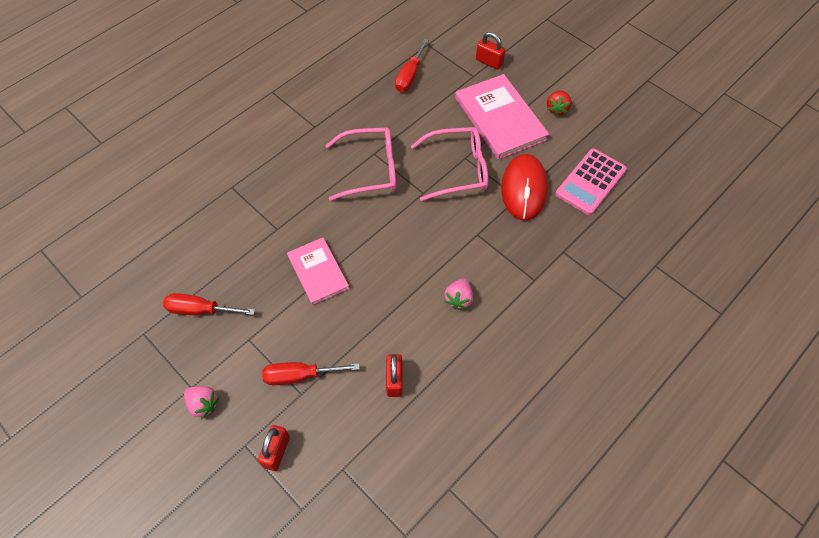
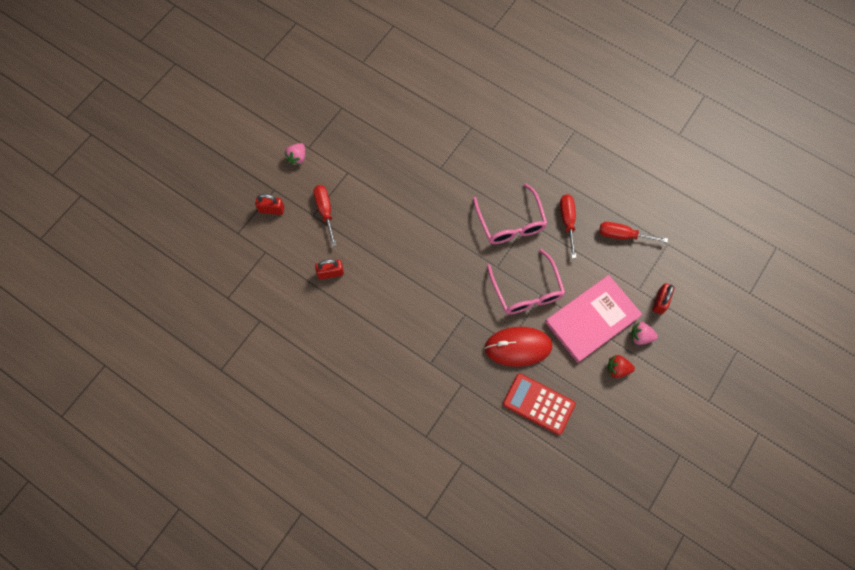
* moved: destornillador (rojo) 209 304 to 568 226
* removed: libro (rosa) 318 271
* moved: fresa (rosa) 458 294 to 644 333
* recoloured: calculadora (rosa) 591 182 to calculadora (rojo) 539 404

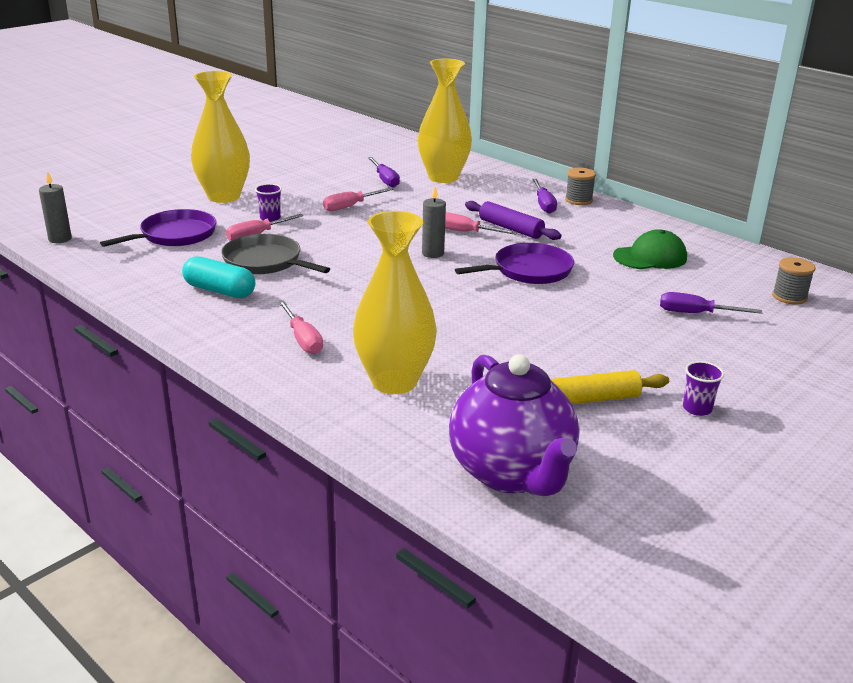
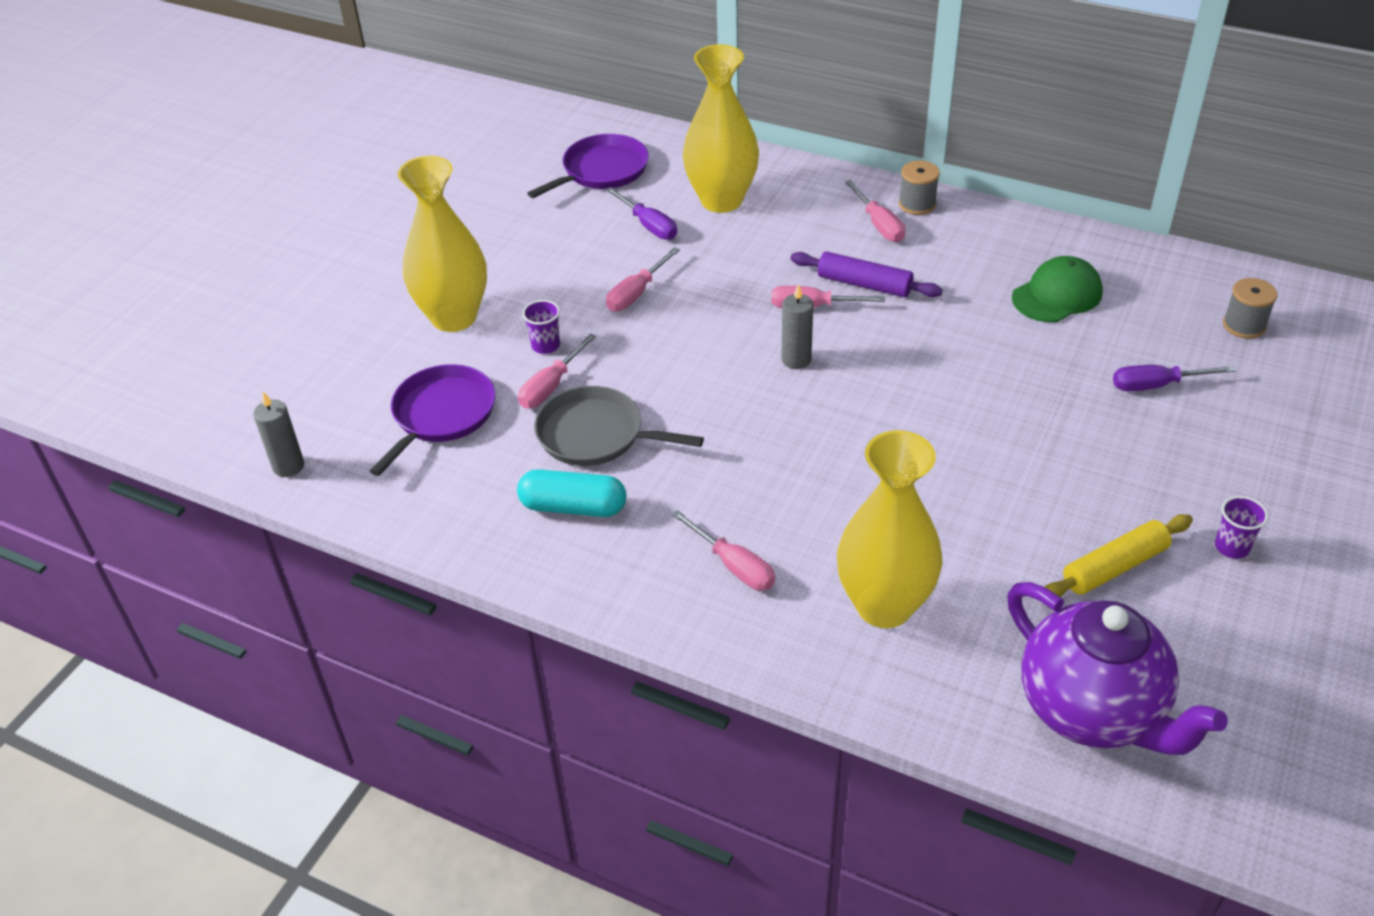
* moved: sartén (morado) 514 263 to 588 166
* recoloured: destornillador (morado) 544 196 to destornillador (rosa) 875 211

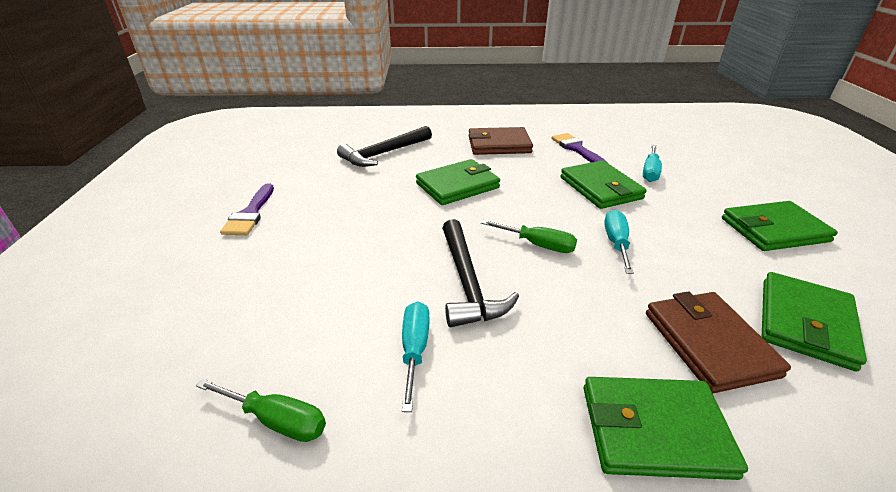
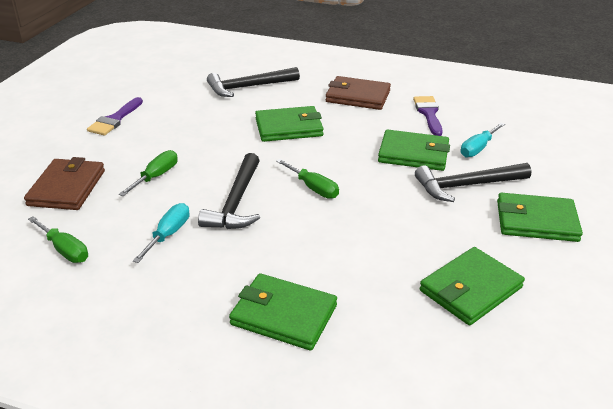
* turned: cartera (verde) 604 184 = 414 150 75 degrees counterclockwise
* removed: destornillador (turquesa) 619 242
* moved: cartera (marrón) 718 342 to 64 183
* added: destornillador (verde) 148 173
* added: martillo (negro) 473 182

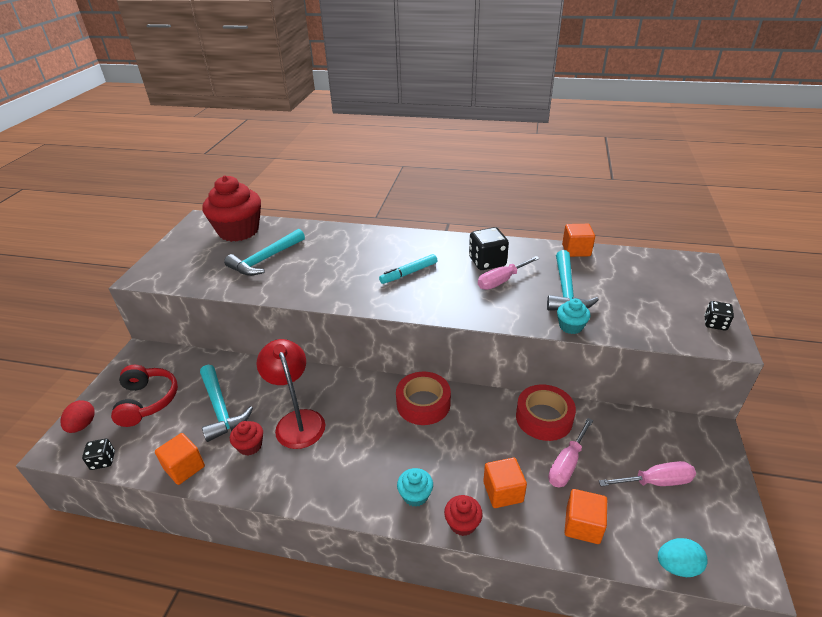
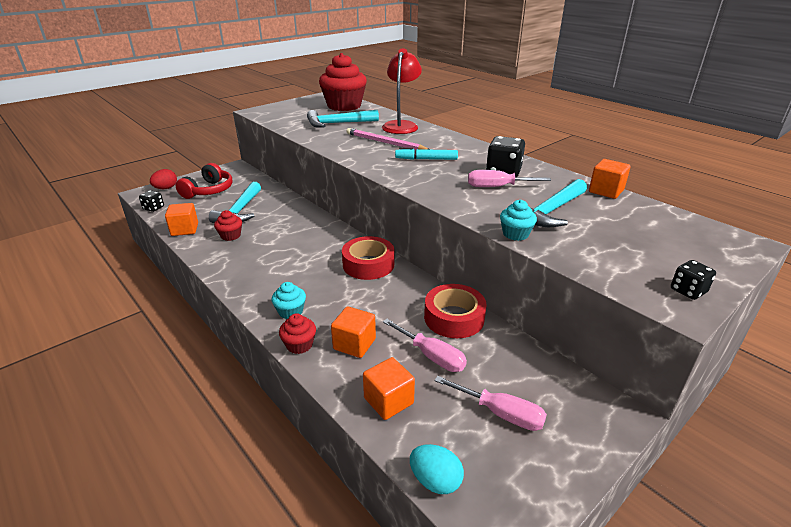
* moved: lámpara (rojo) 290 394 to 402 91
* turned: destornillador (rosa) 570 452 = 425 345 120 degrees counterclockwise
* added: lápiz (rosa) 388 139

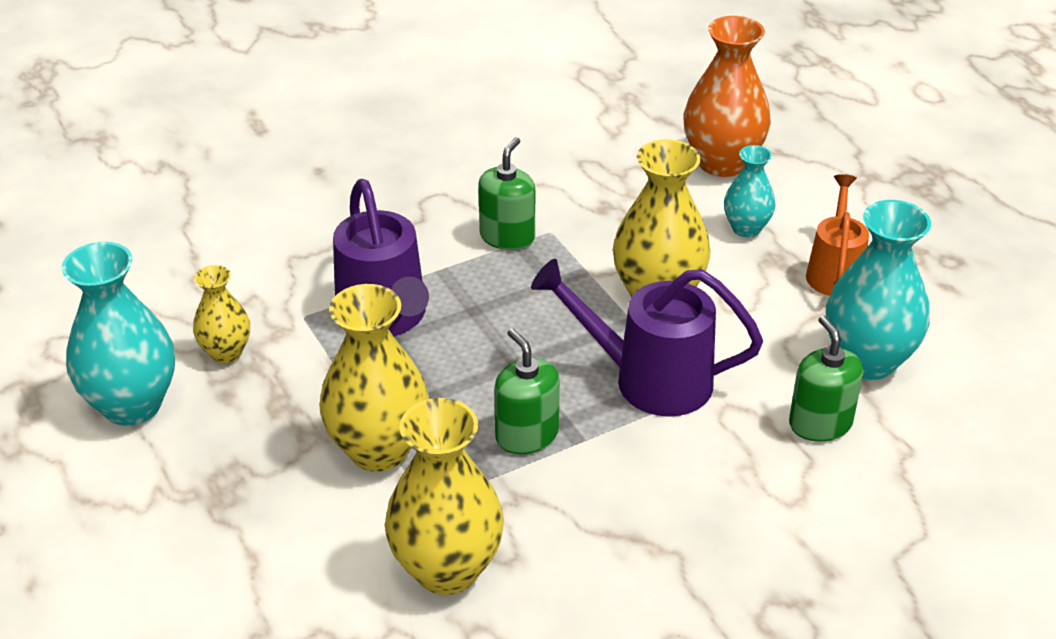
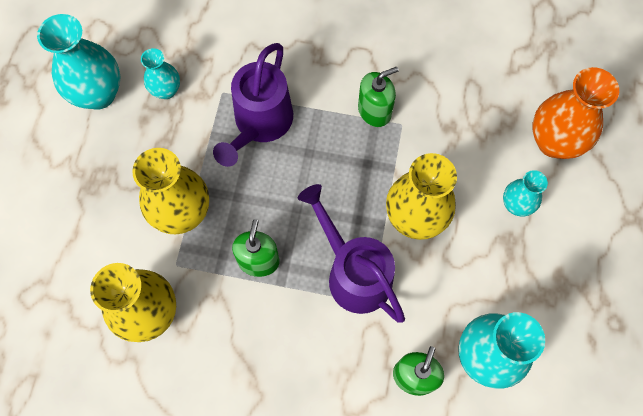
* recoloured: florero (amarillo) 221 314 to florero (turquesa) 160 73
* removed: regadera (naranja) 837 235

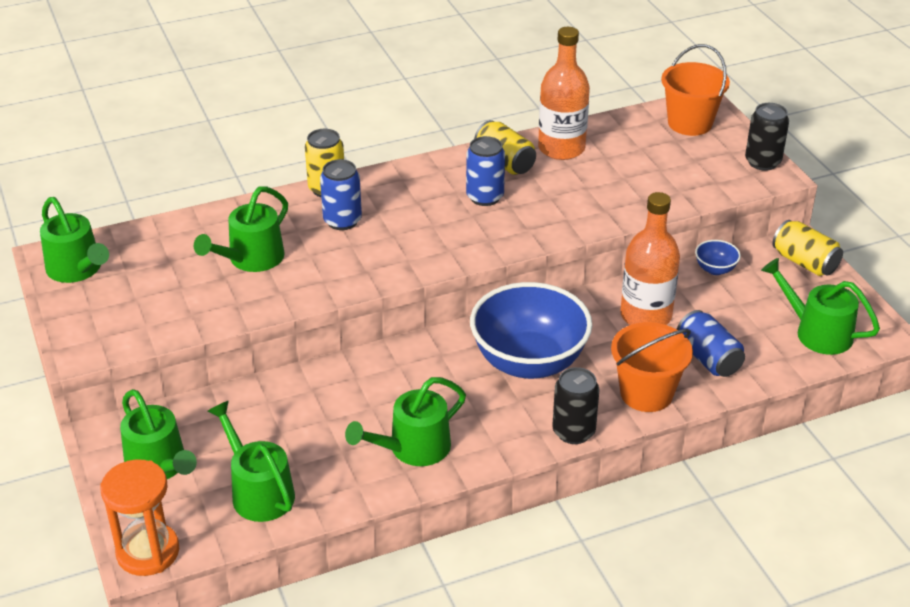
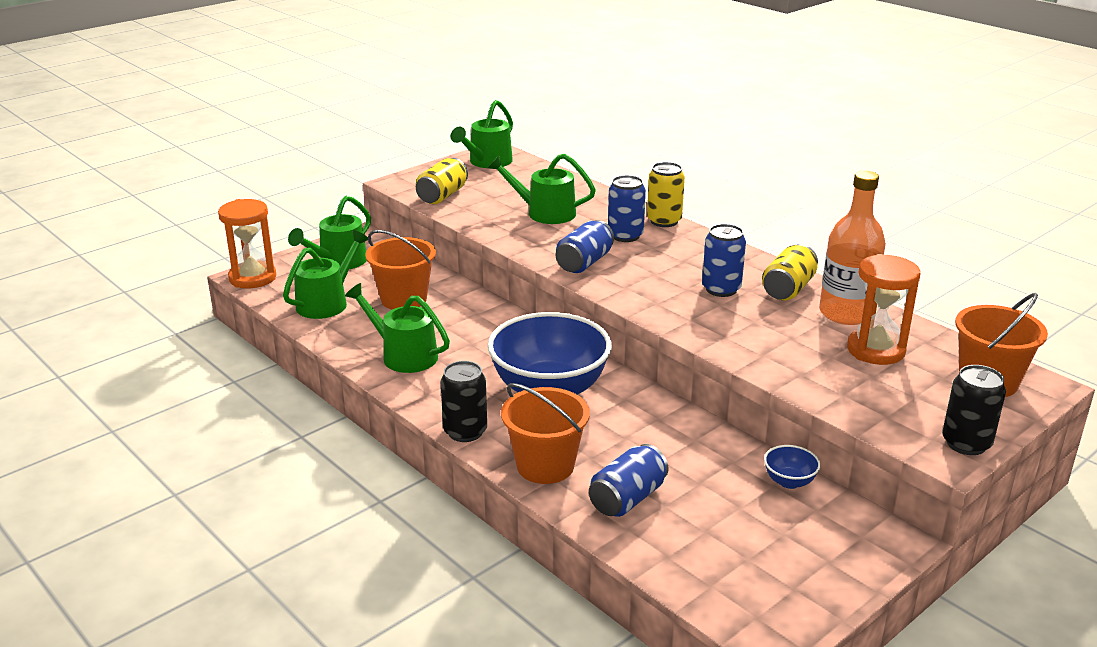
* removed: botella (naranja) 650 258
* removed: regadera (verde) 820 306
* moved: lata (amarillo) 807 248 to 442 181
* added: balde (naranja) 400 270
* added: lata (azul) 585 246
* added: reloj de arena (naranja) 883 309

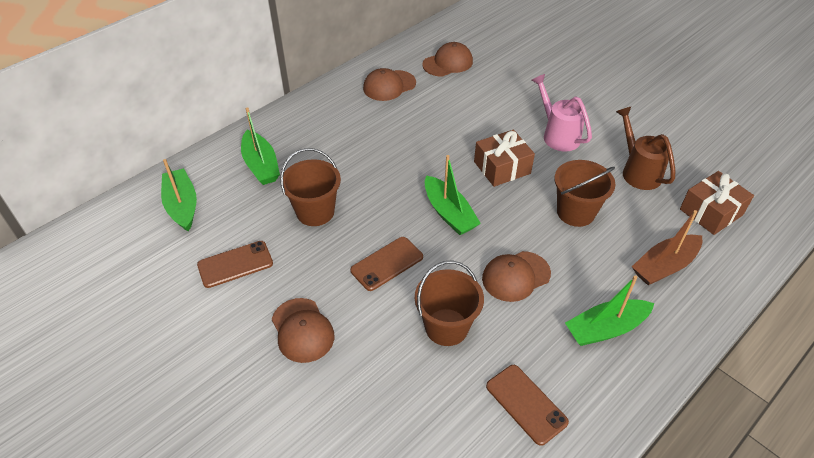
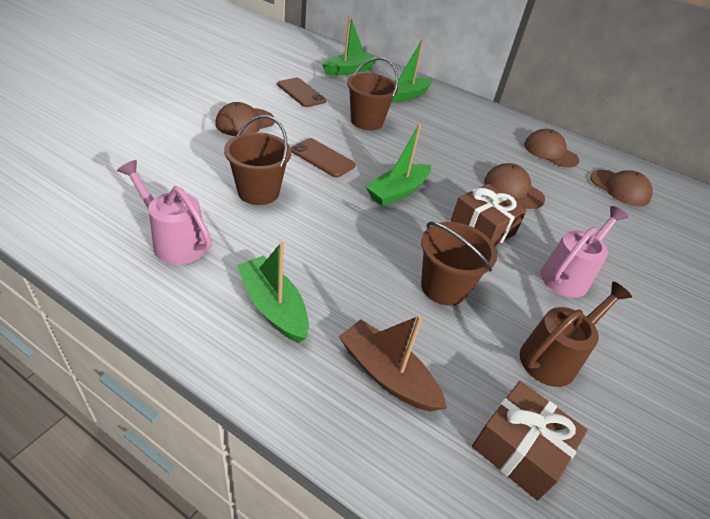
* moved: gorra (marrón) 516 276 to 514 186
* replaced: móvil (marrón) 527 405 to regadera (rosa) 164 212

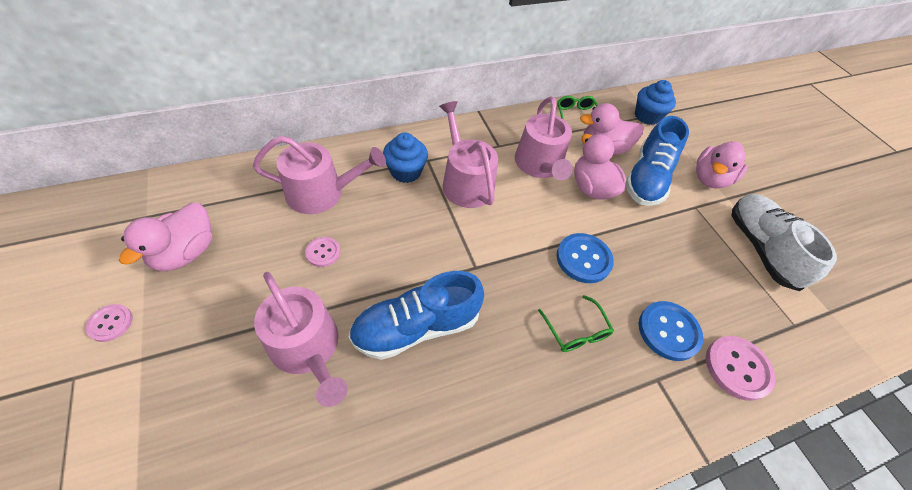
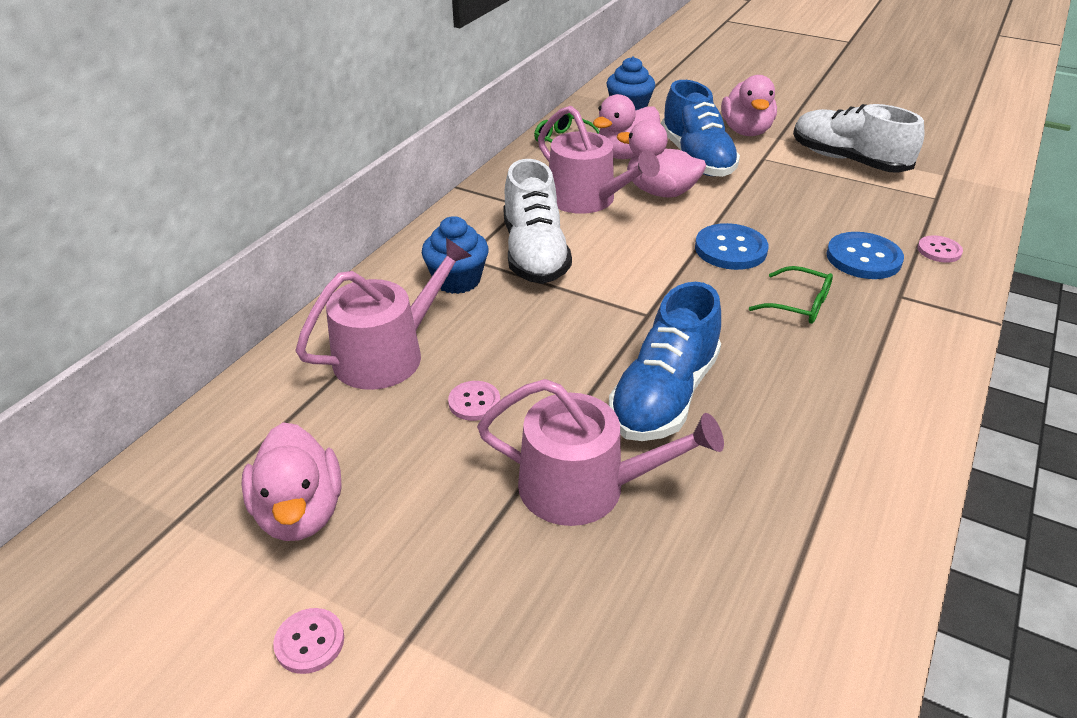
* replaced: regadera (rosa) 468 154 to zapato (blanco) 537 221
* resized: botón (rosa) 741 368 = 940 249 x0.58

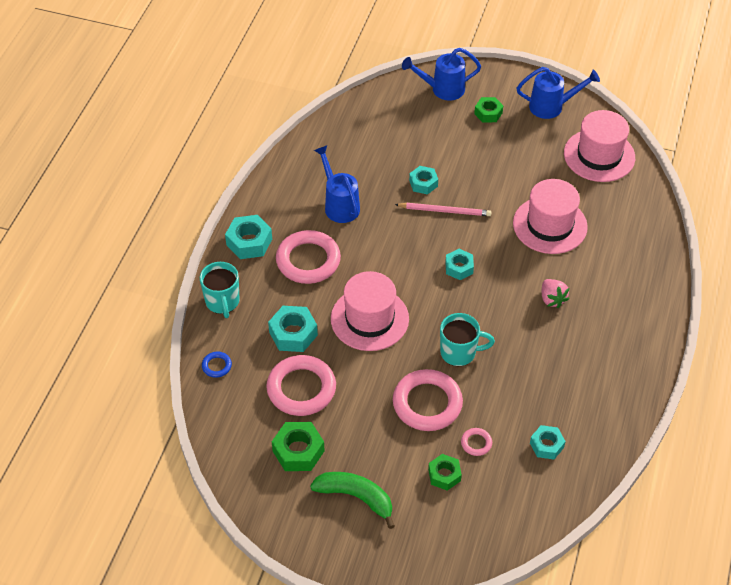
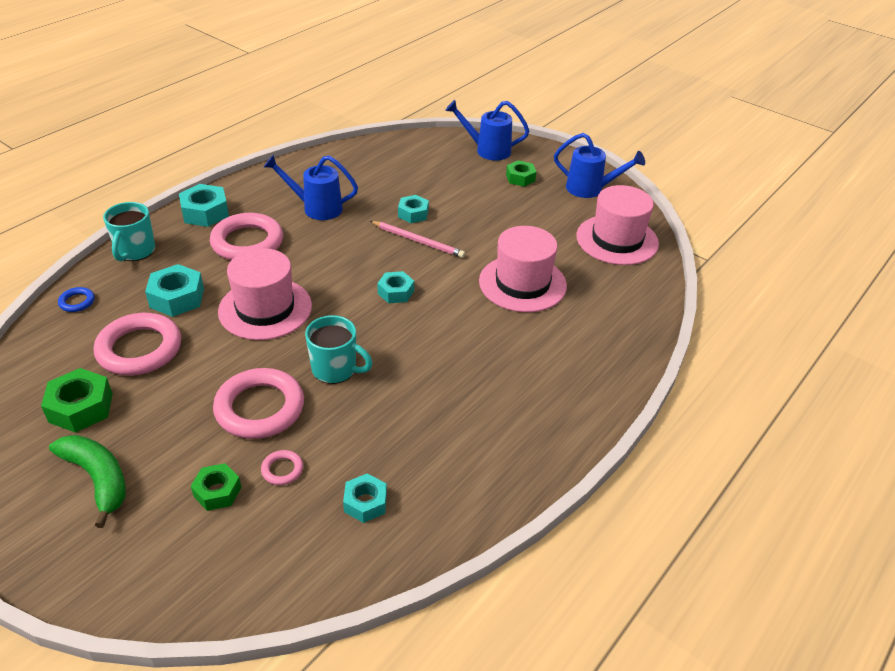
* turned: regadera (azul) 337 184 = 311 187 75 degrees counterclockwise
* removed: fresa (rosa) 555 293

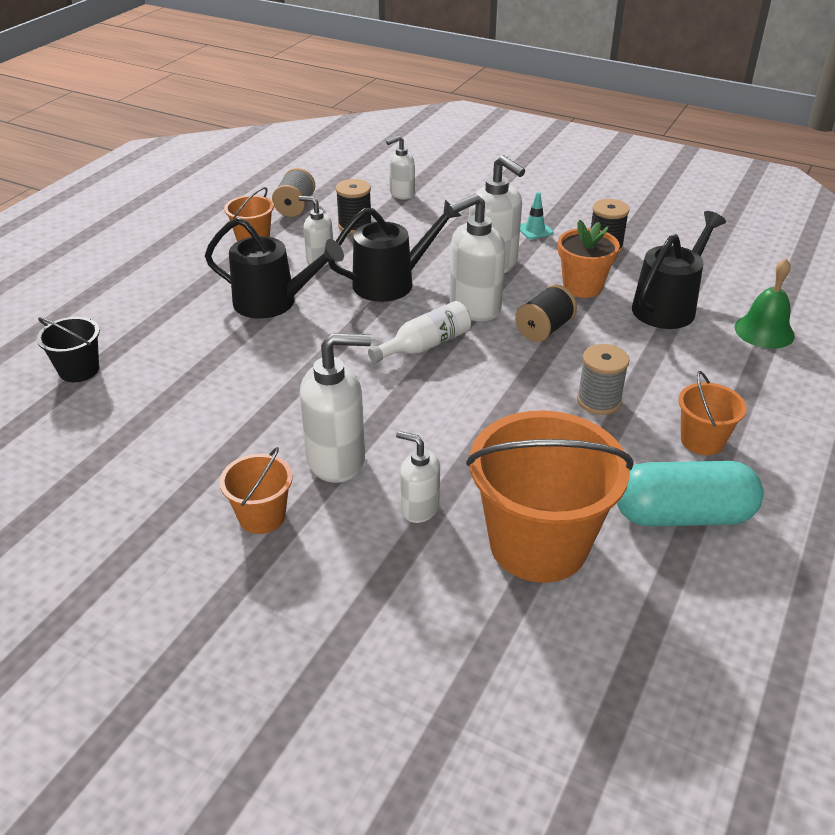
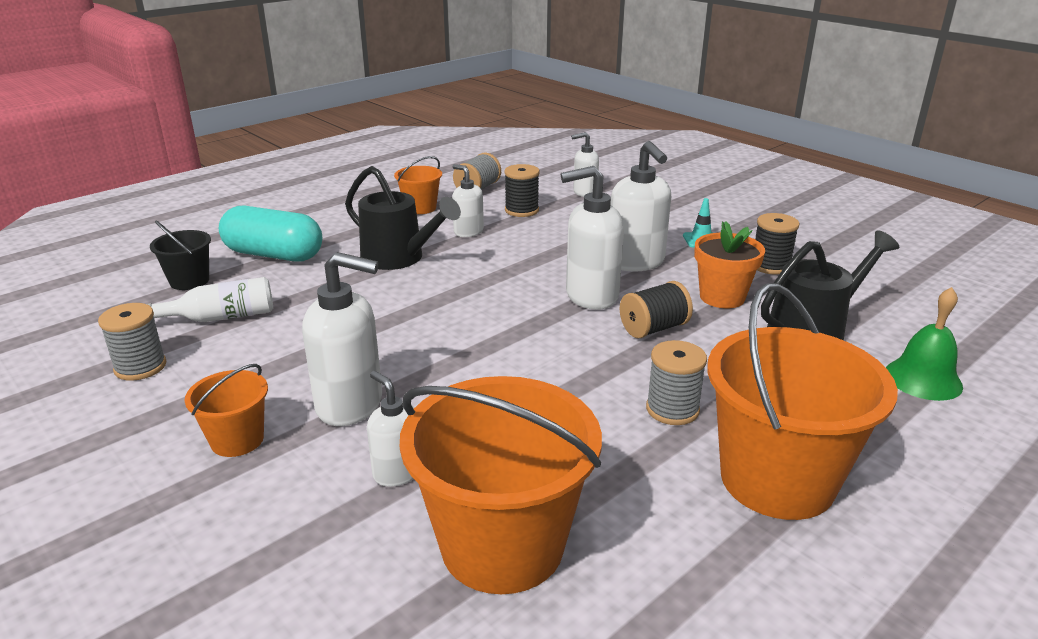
* removed: regadera (negro) 394 251
* moved: botella (blanco) 419 332 to 210 299
* moved: cápsula (turquesa) 690 493 to 270 233
* resized: balde (naranja) 712 413 = 802 401 x2.04
* added: carrete (gris) 132 342

